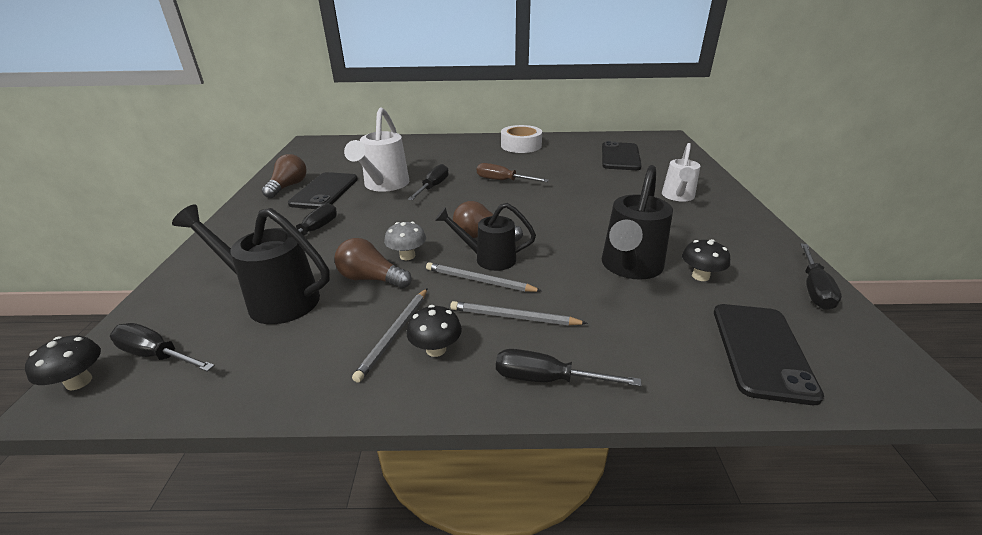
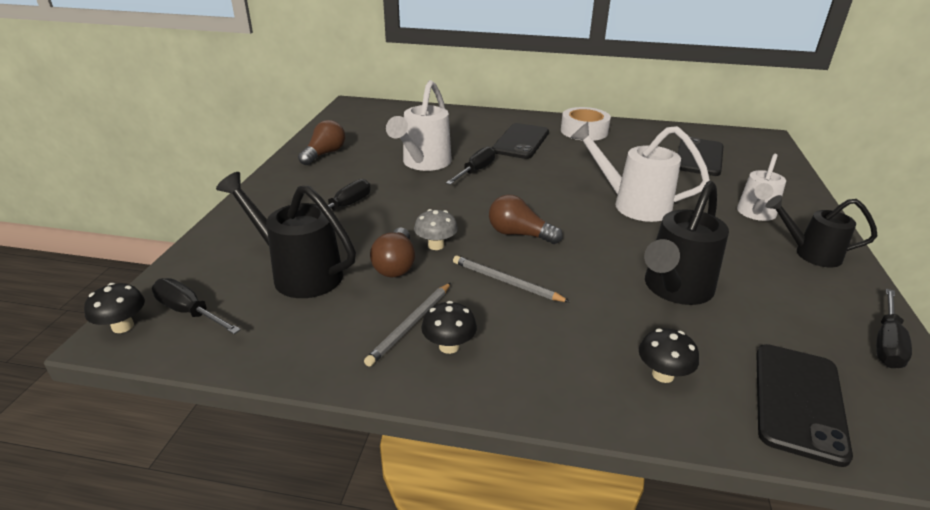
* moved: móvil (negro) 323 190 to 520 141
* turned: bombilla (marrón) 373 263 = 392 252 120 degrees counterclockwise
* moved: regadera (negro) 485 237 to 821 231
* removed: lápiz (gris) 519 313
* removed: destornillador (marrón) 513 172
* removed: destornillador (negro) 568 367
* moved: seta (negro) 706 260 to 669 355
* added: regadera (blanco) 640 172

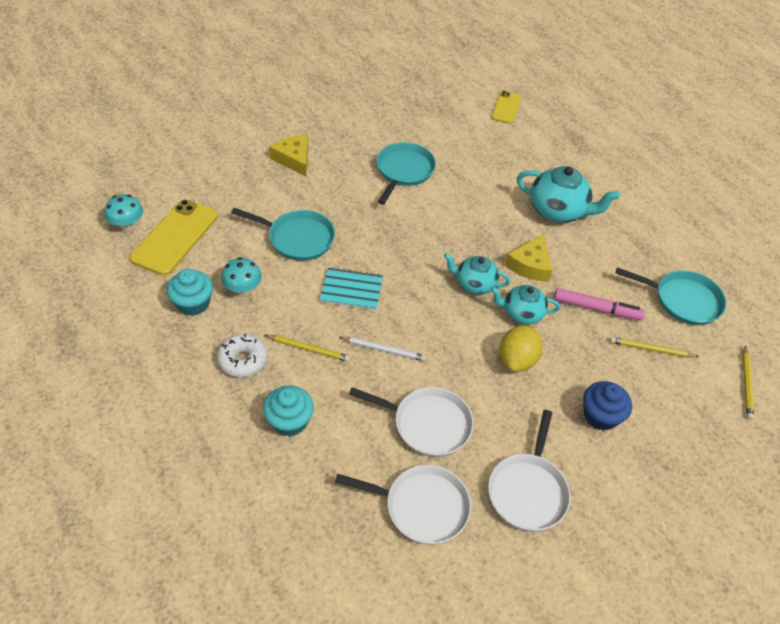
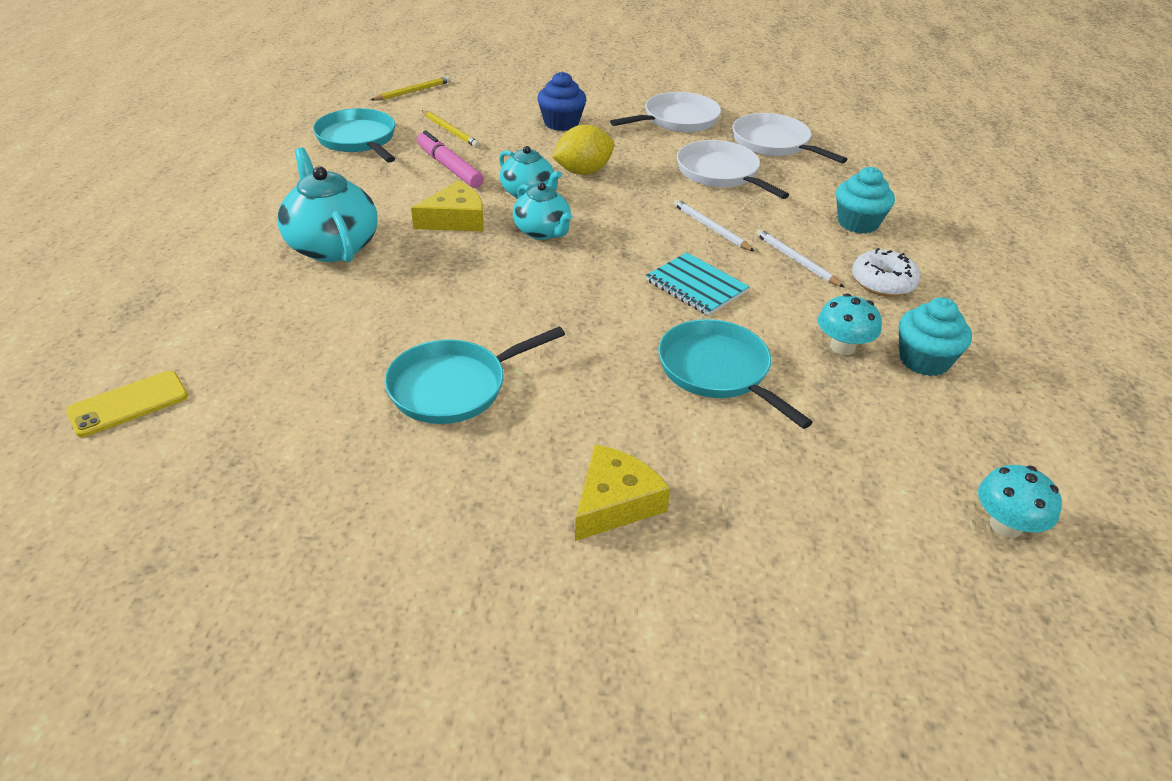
* removed: móvil (amarillo) 174 237
* recoloured: lápiz (amarillo) 307 348 to lápiz (blanco) 800 258
* turned: queso (amarillo) 288 156 = 622 492 150 degrees counterclockwise

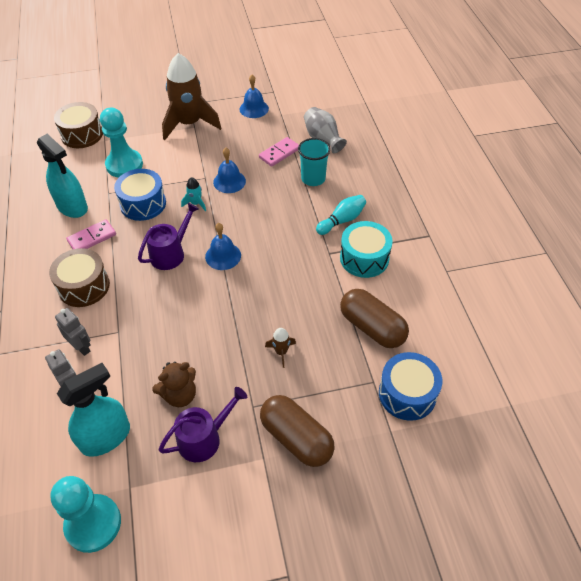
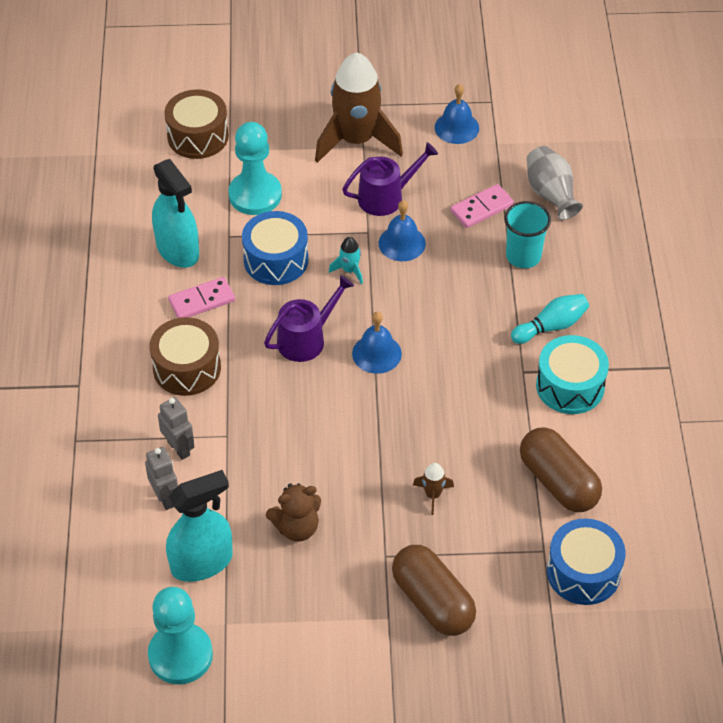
* moved: regadera (morado) 203 424 to 390 179

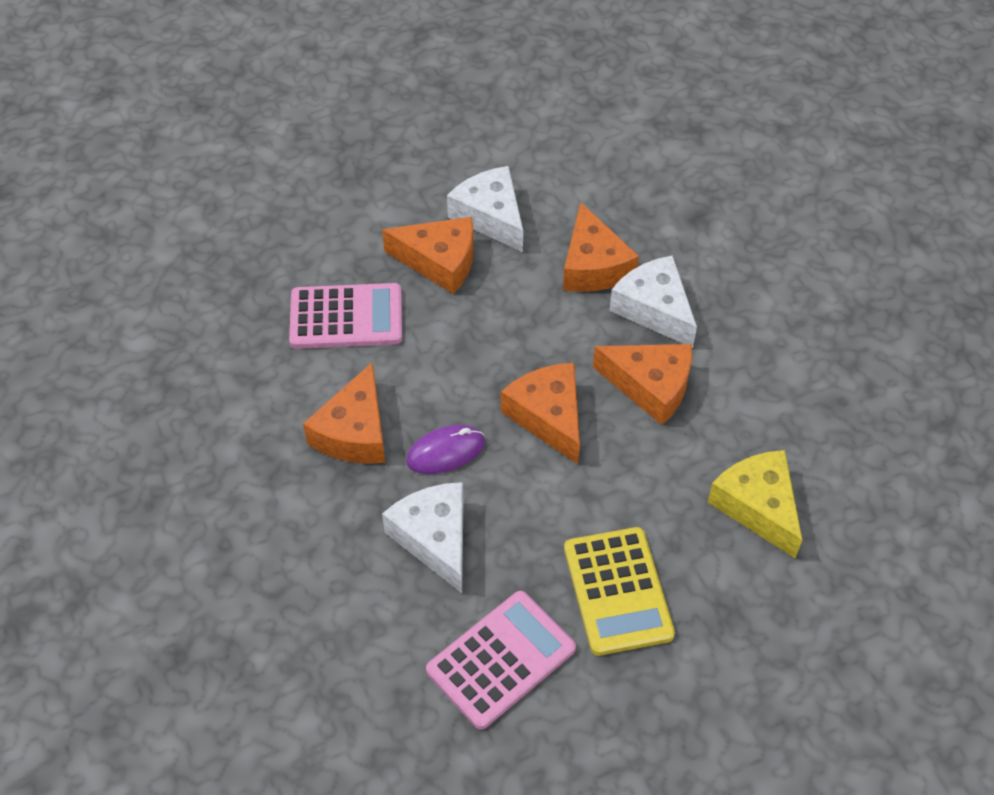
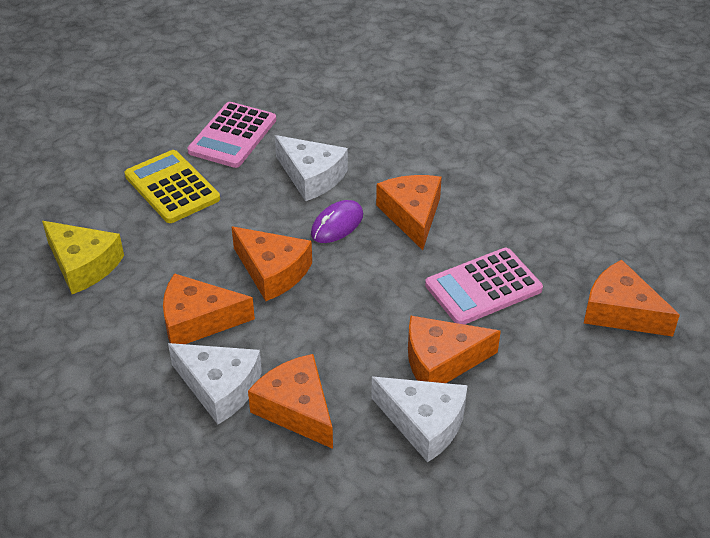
* added: queso (naranja) 632 298

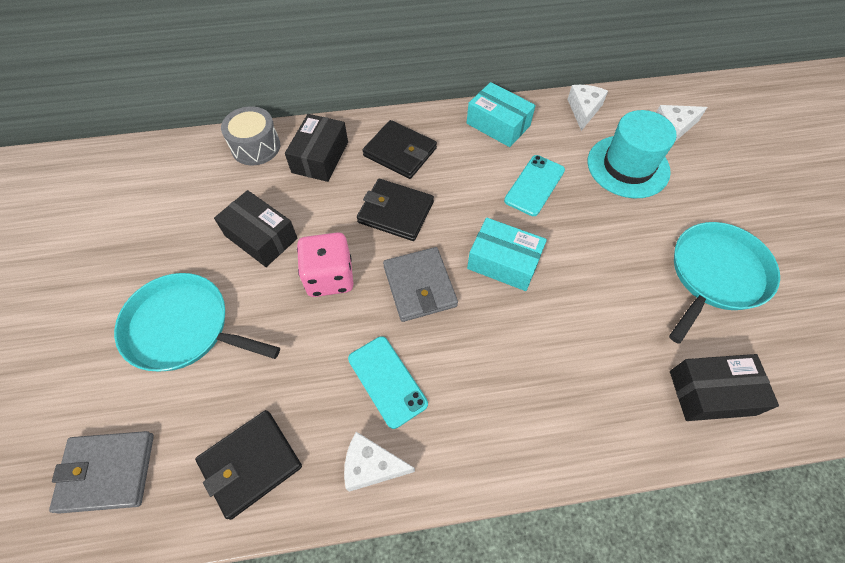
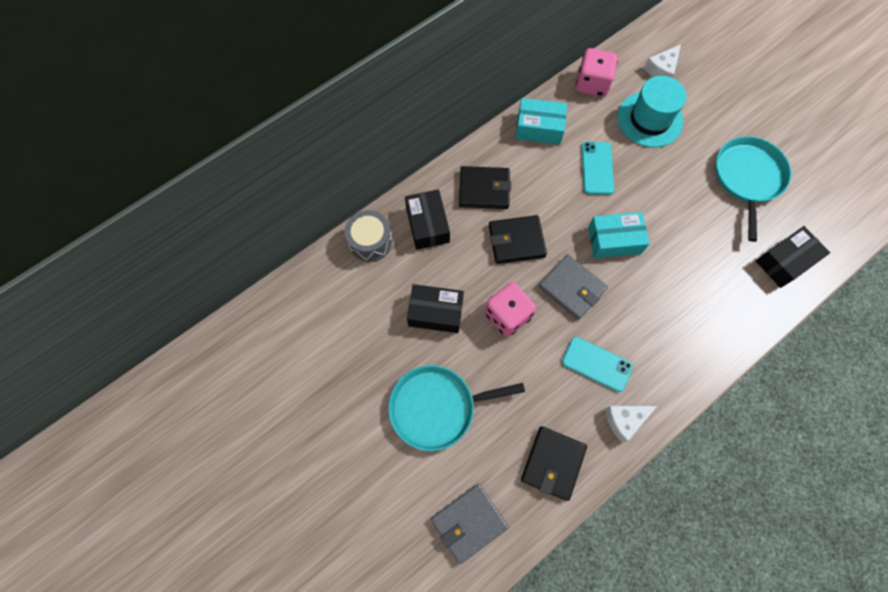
* replaced: queso (blanco) 587 108 to dado (rosa) 597 72

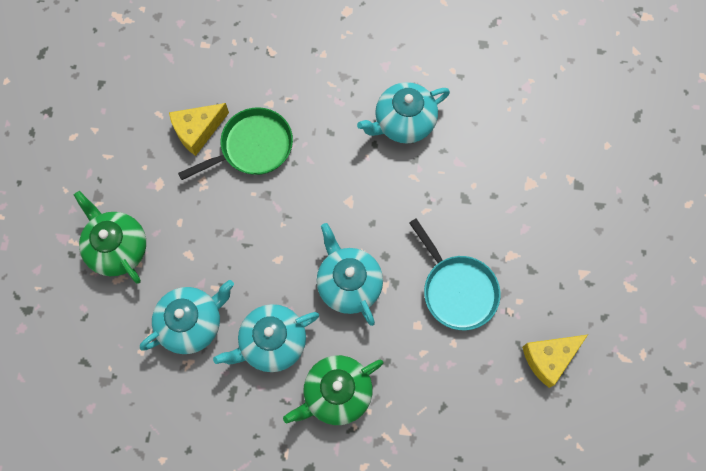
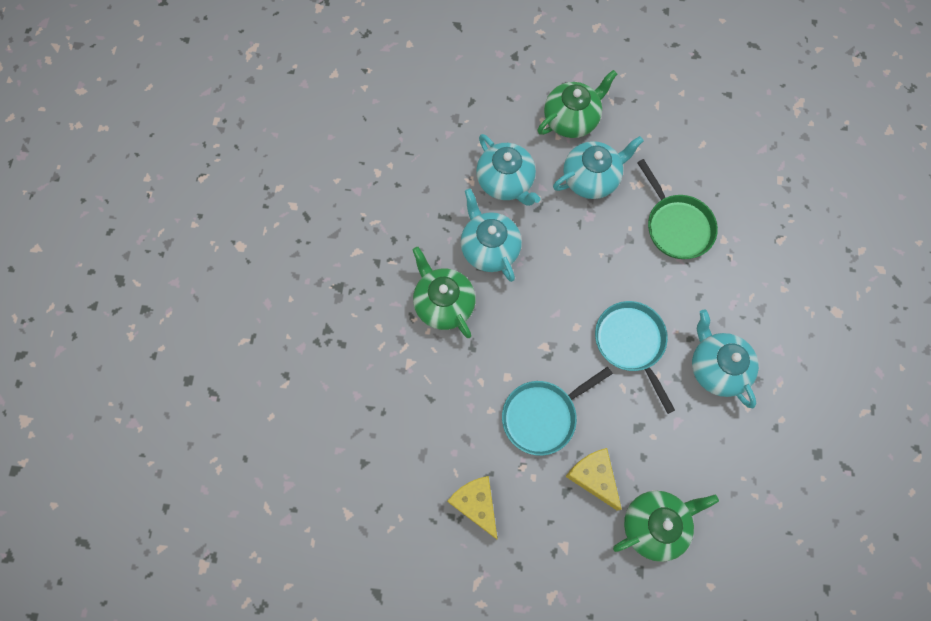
* moved: queso (amarillo) 199 129 to 593 479
* moved: tetera (turquesa) 349 274 to 598 167
* added: sartén (turquesa) 635 357
* added: tetera (verde) 666 526

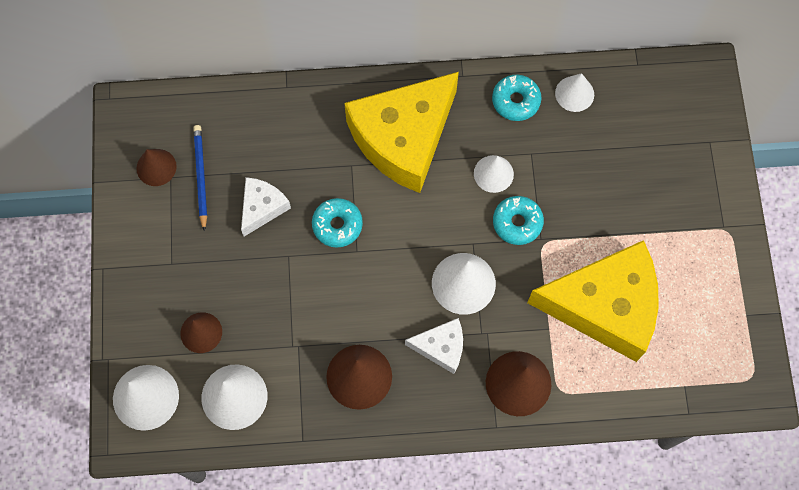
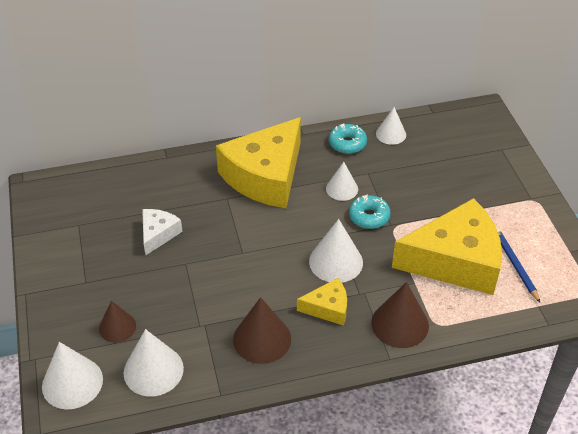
* removed: cono (marrón) 156 167
* moved: lápiz (azul) 200 178 to 518 265
* removed: rosquilla (turquesa) 337 223
* recoloured: queso (blanco) 434 346 to queso (amarillo) 322 302

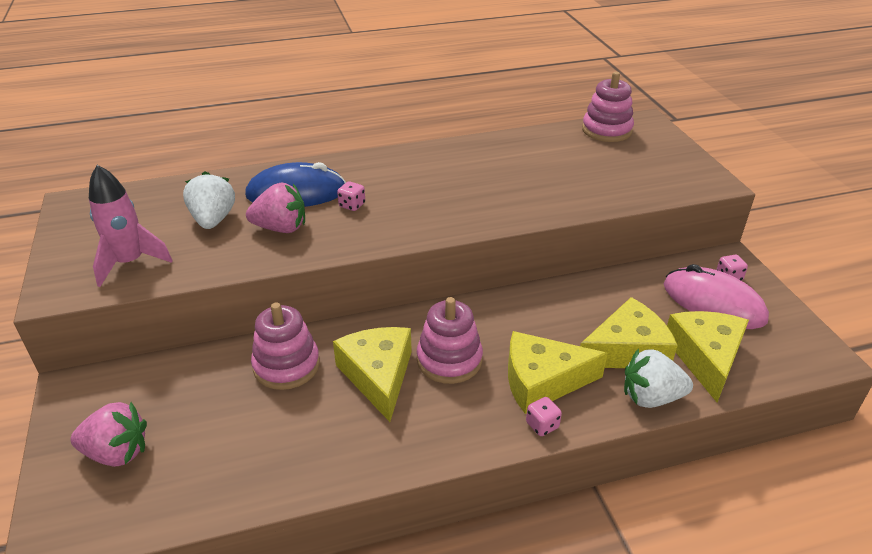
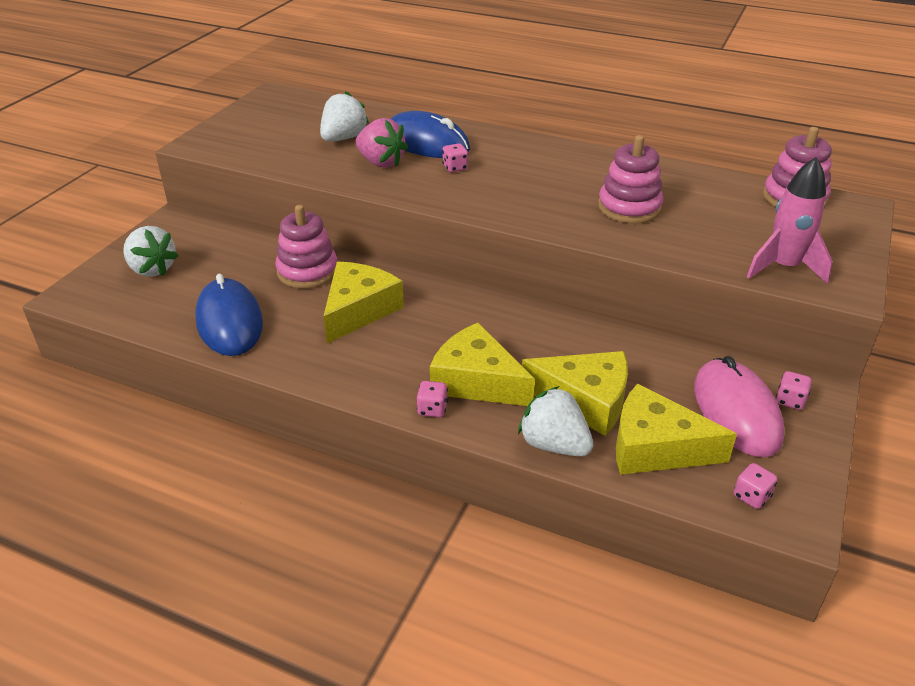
* recoloured: fresa (rosa) 109 434 to fresa (blanco) 150 251
* moved: cohete (rosa) 131 226 to 789 220
* moved: juguete apilable (rosa) 450 340 to 630 179
* turned: queso (amarillo) 708 357 = 676 429 120 degrees counterclockwise
* added: ratón (azul) 229 315
* added: dado (rosa) 756 486

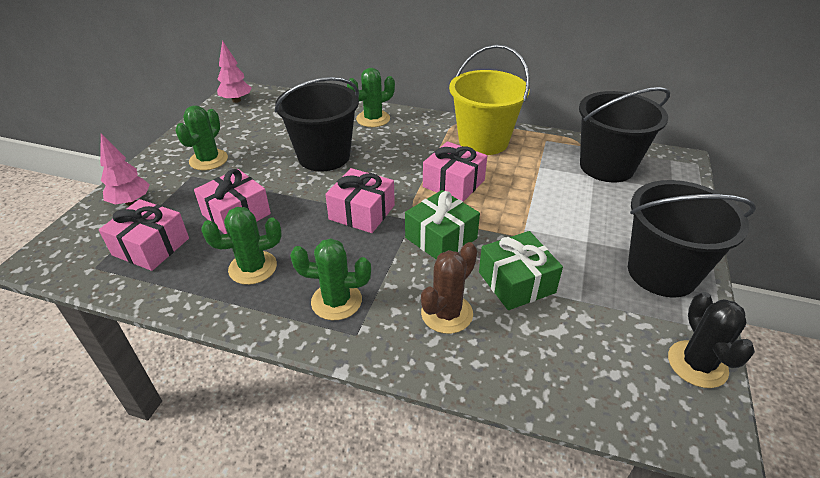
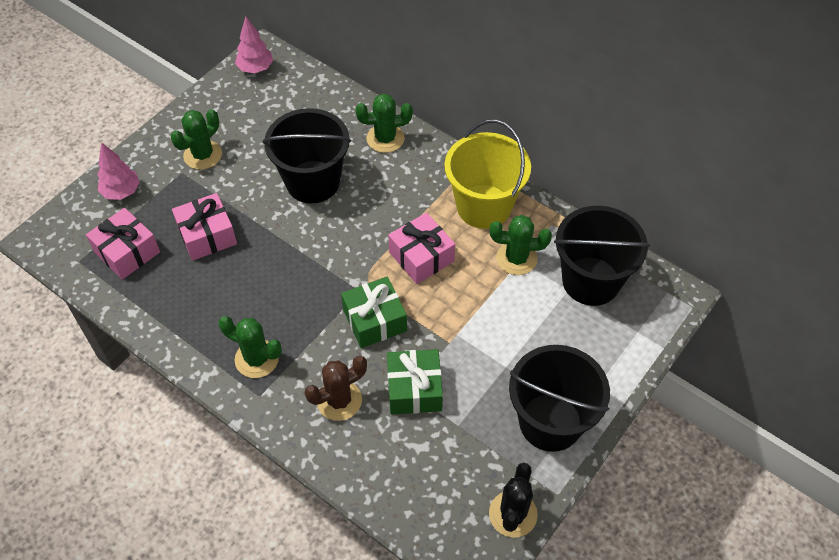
* moved: cactus (verde) 242 246 to 521 245
* removed: regalo (rosa) 360 200

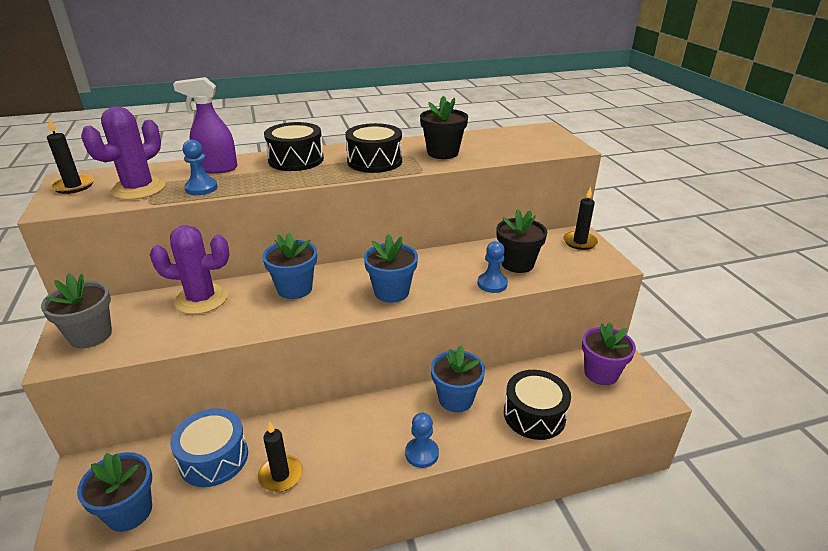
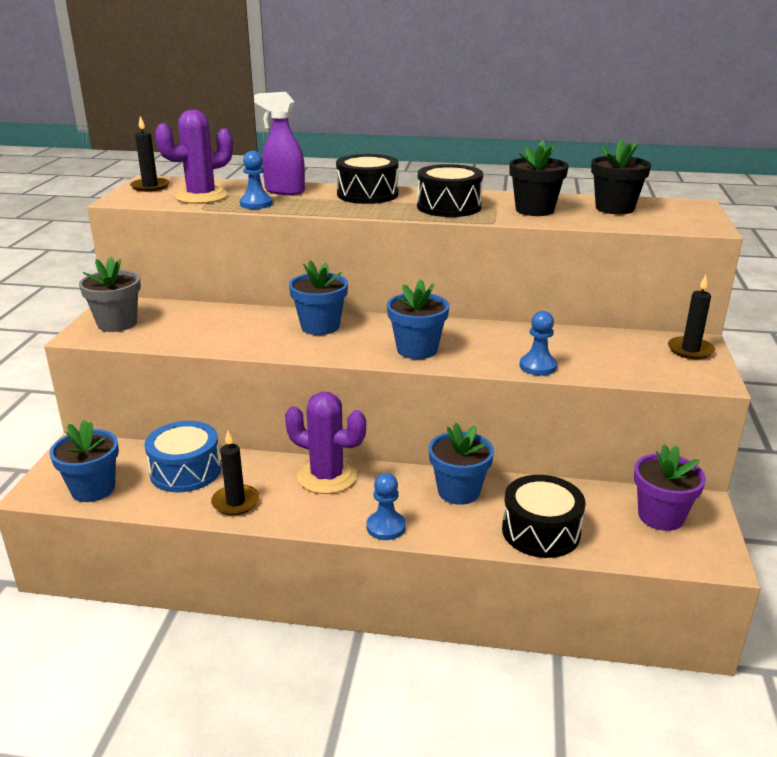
* moved: cactus (morado) 189 269 to 325 443
* moved: maceta (negro) 522 241 to 621 176

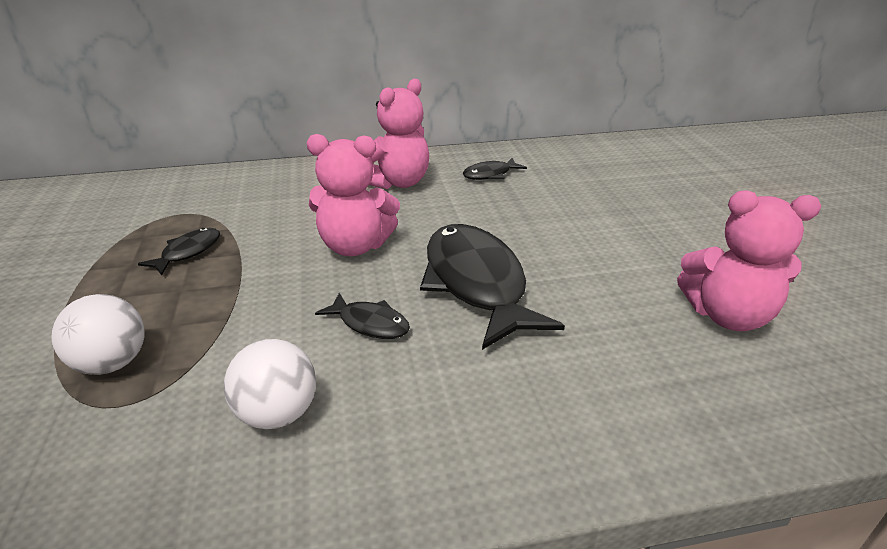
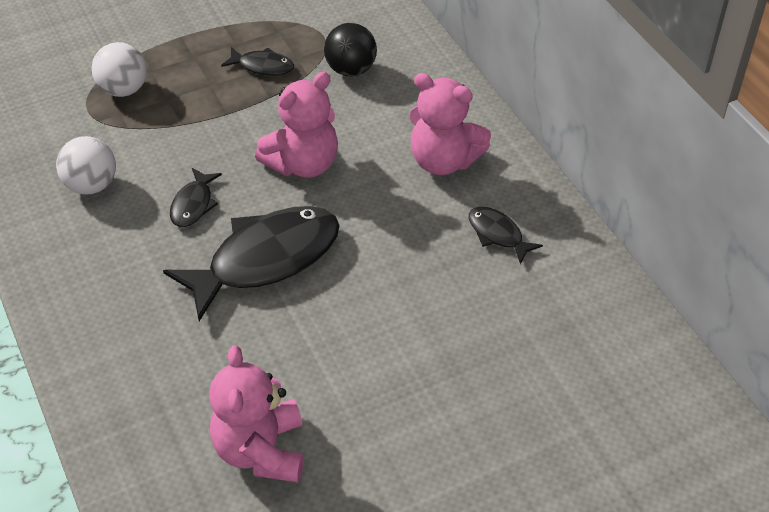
* turned: osito (rosa) 353 195 = 296 125 120 degrees counterclockwise
* added: pelota (negro) 350 49

